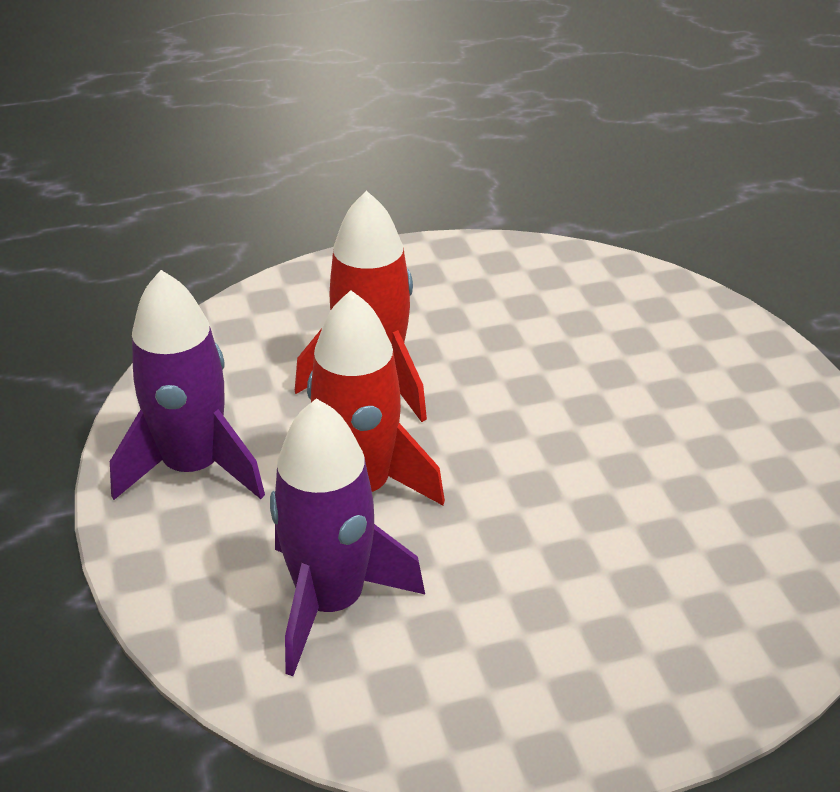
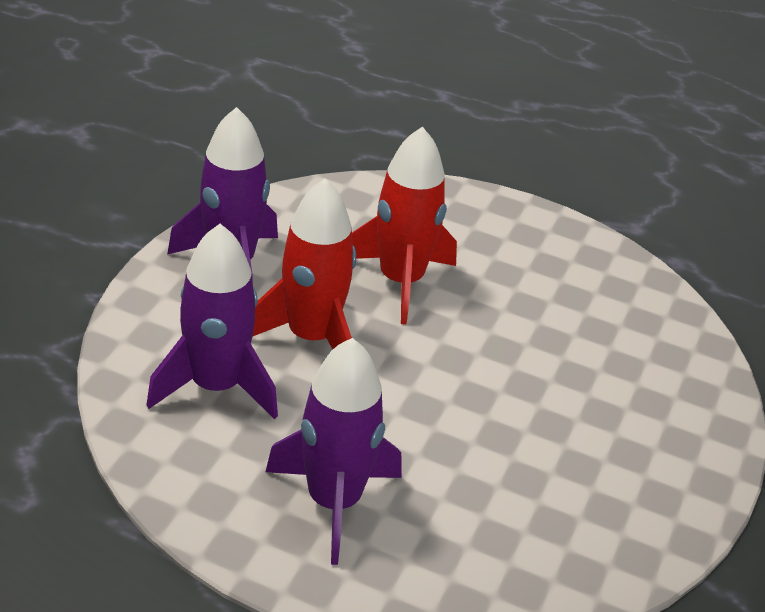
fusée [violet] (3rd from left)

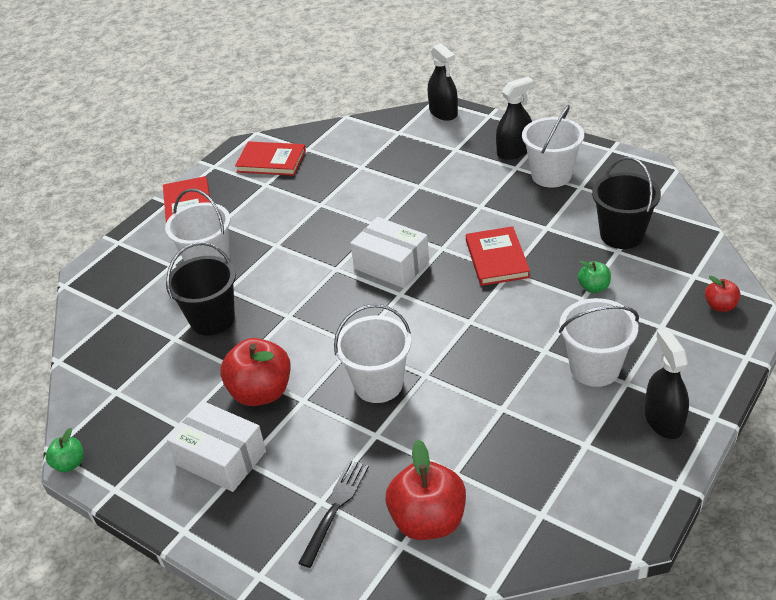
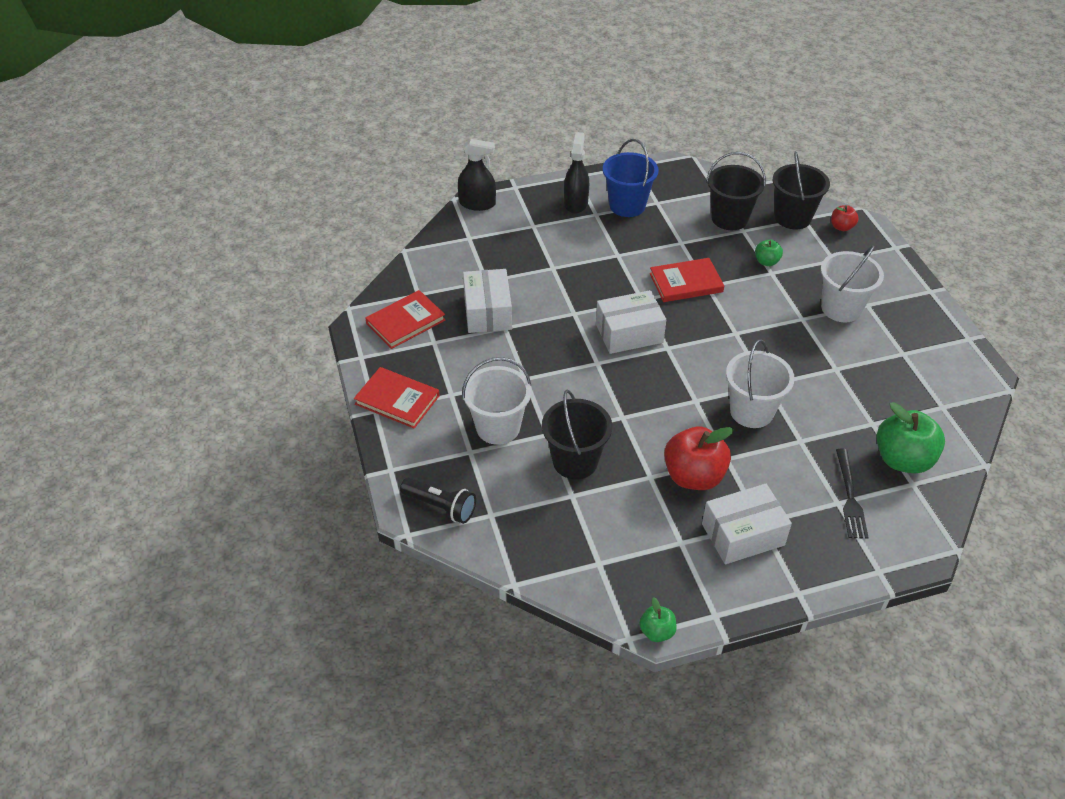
seau [bleu]; livre [rouge] (3rd from left); vaporisateur [noir] (3rd from left in the first image); pomme [vert] (3rd from left); fourchette [noir]; seau [noir] (3rd from left); boîte [blanc] (1st from left); lampe de poche [noir]

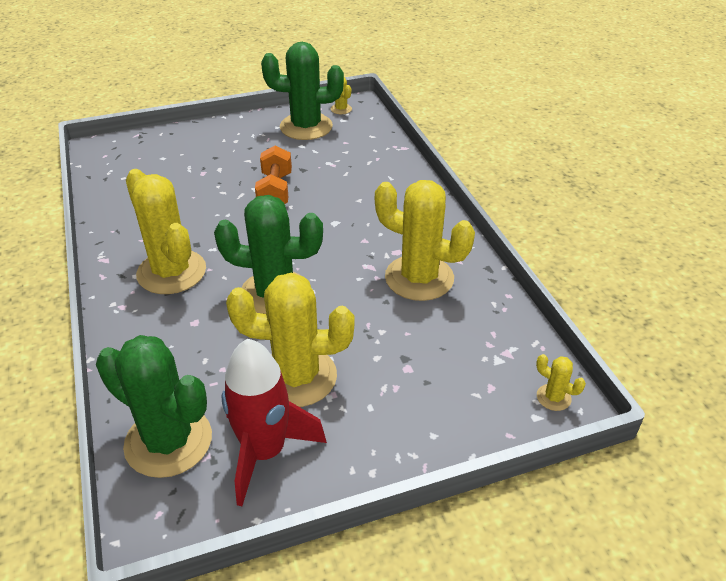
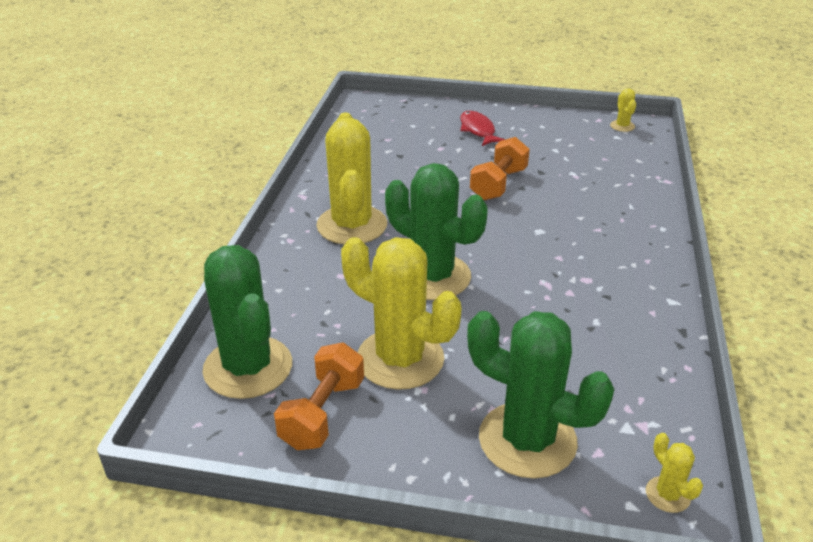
cactus [vert] (3rd from left); cactus [jaune] (4th from left in the first image); haltère [orange] (1st from left); poisson [rouge]

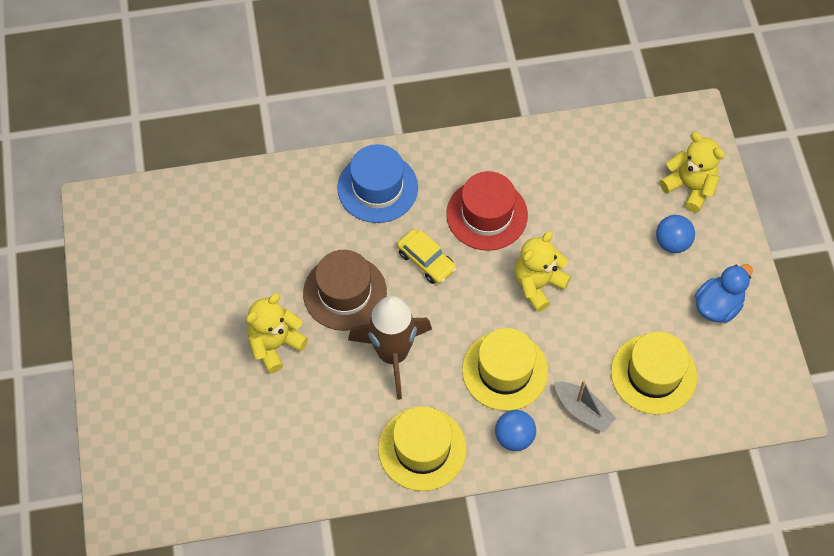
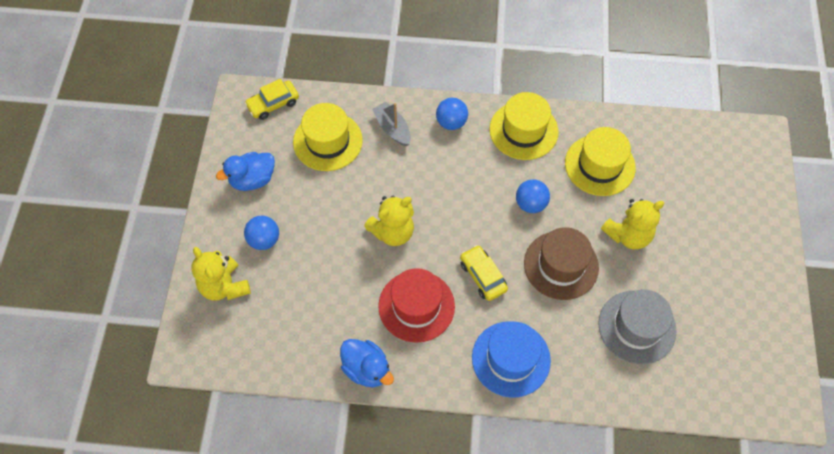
balle [bleu] (3rd from left); chapeau [jaune] (3rd from left); voiture [jaune] (1st from left); chapeau [gris]; canard [bleu] (2nd from left)

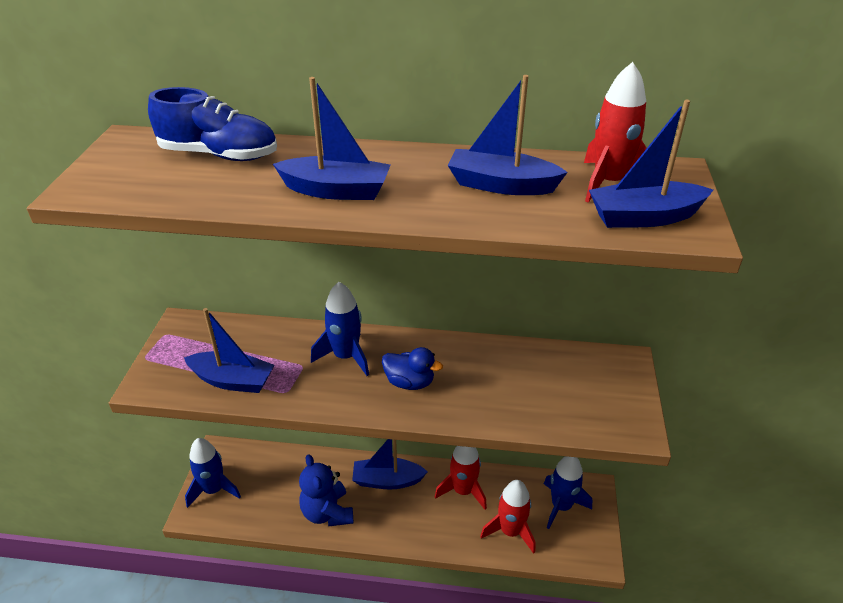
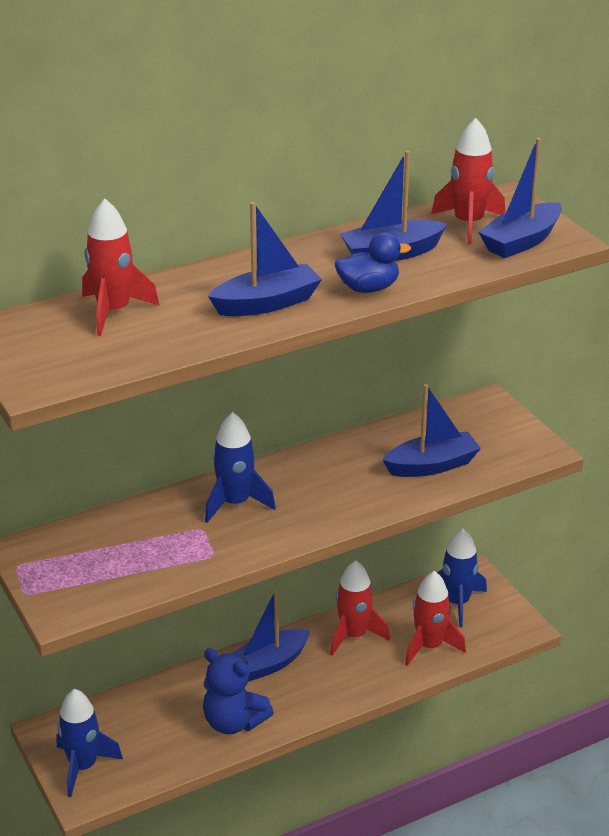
fusée [rouge] (1st from left); bateau [bleu] (4th from left); canard [bleu]

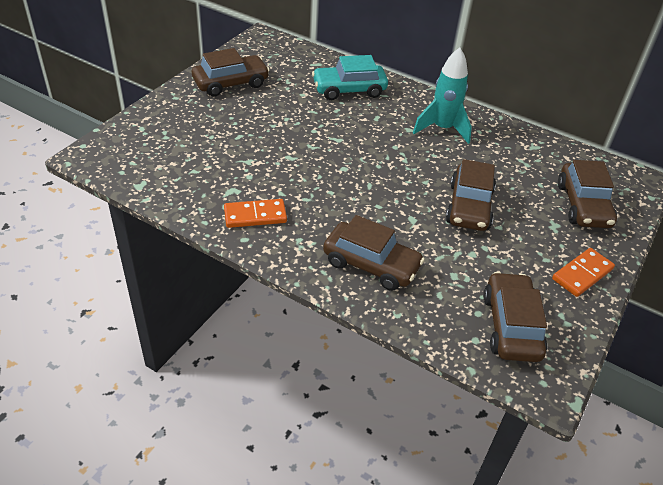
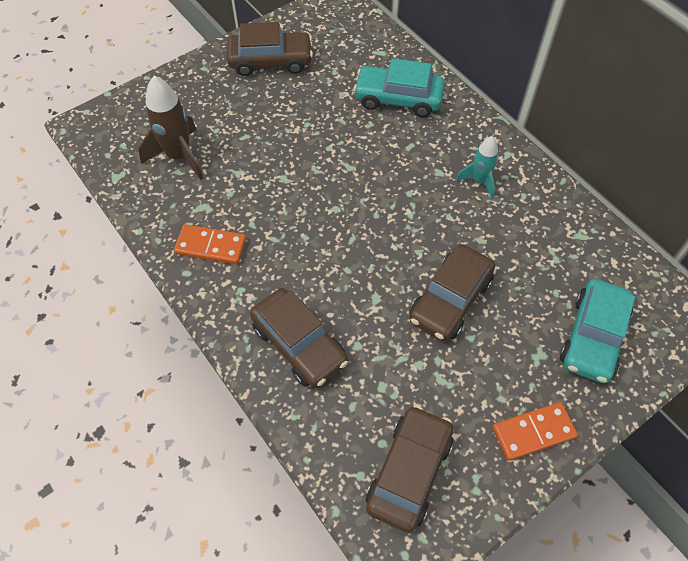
fusée [turquoise]; voiture [turquoise] (2nd from left); fusée [marron]

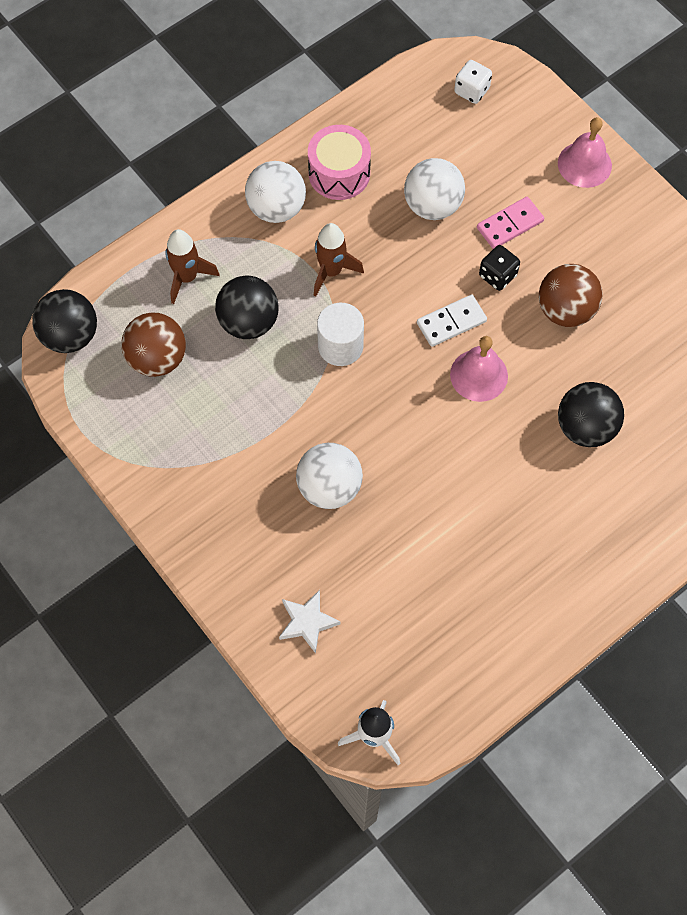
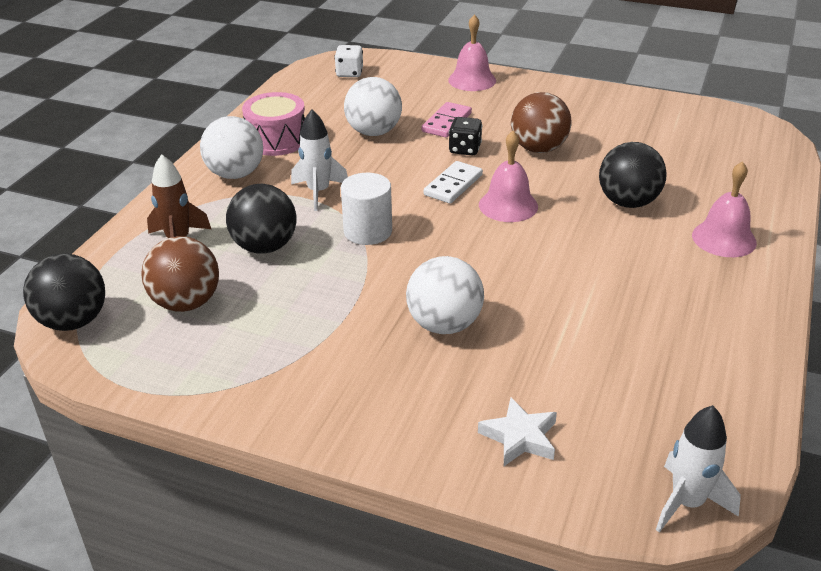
fusée [blanc] (1st from left); cloche [rose] (3rd from left)

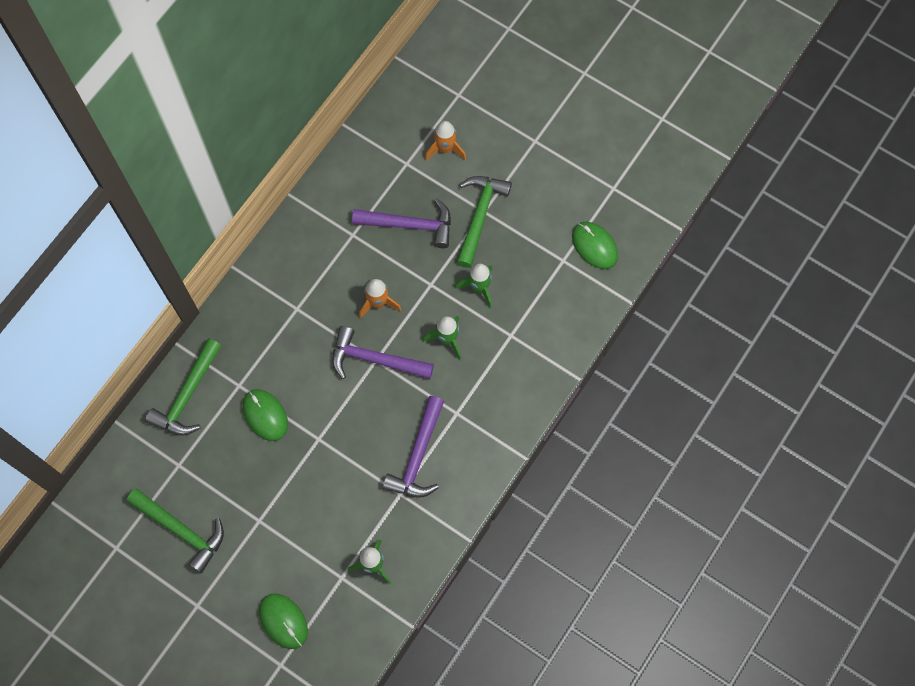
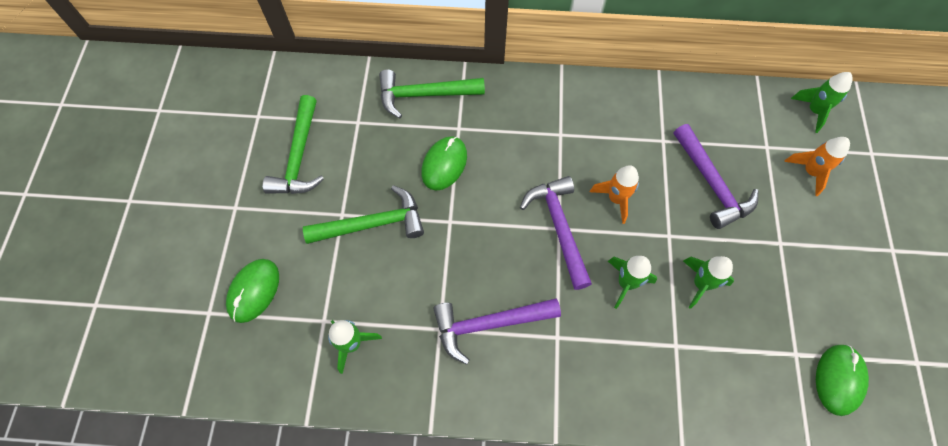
marteau [vert] (2nd from left); fusée [vert] (4th from left)

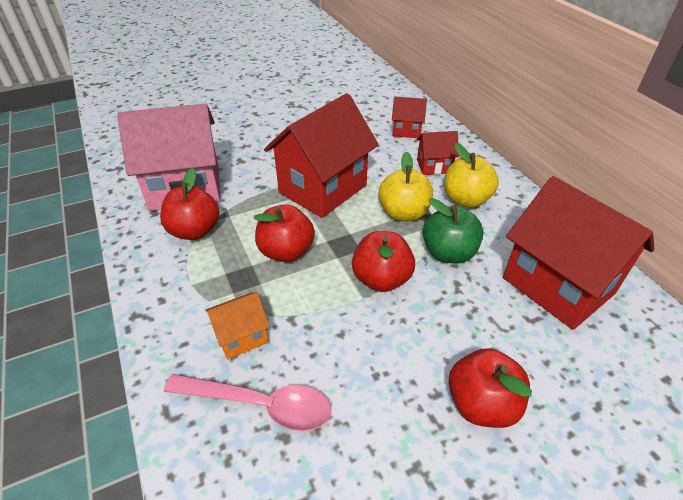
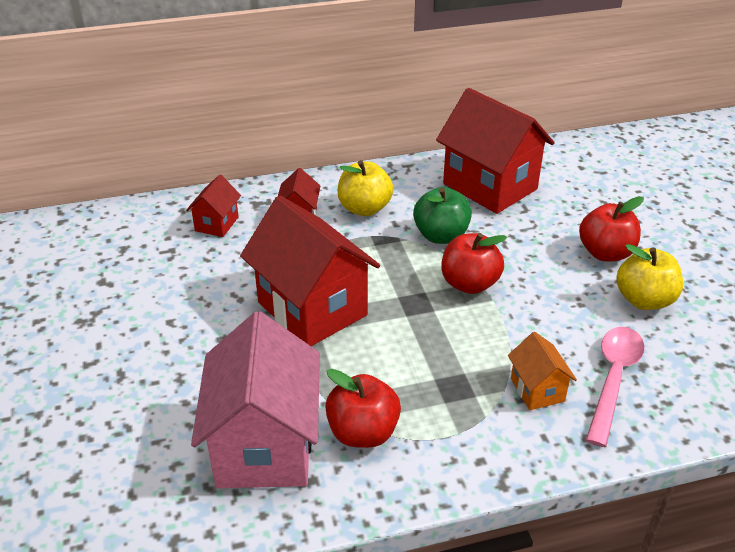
pomme [jaune] (2nd from left); maison [rouge] (4th from left); pomme [rouge] (2nd from left in the first image)

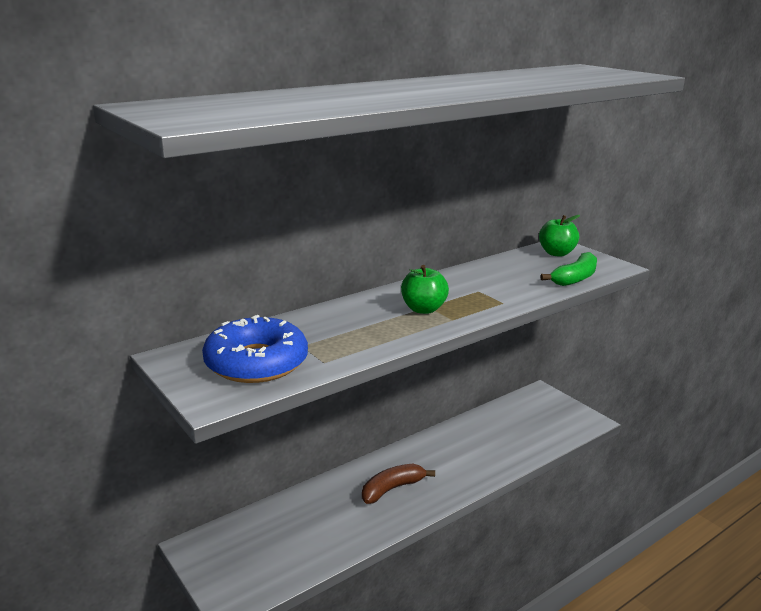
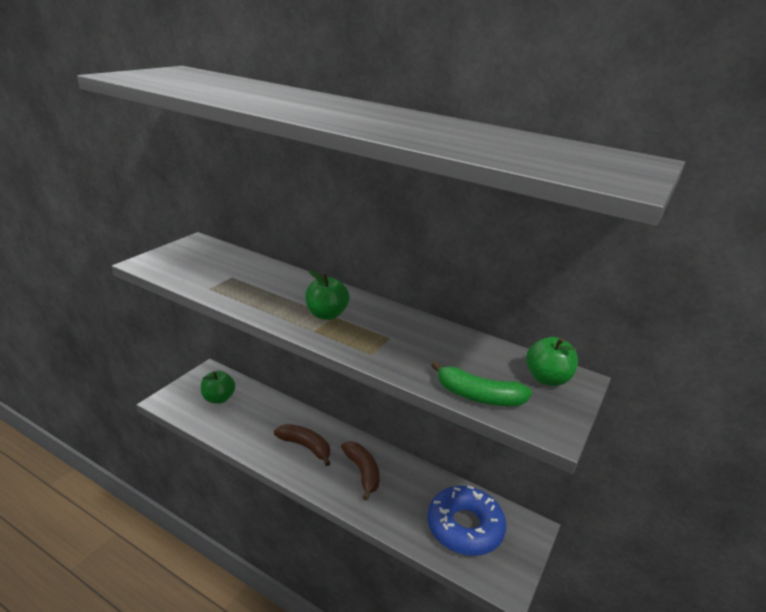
beignet [bleu]; pomme [vert] (1st from left); banane [marron] (2nd from left)

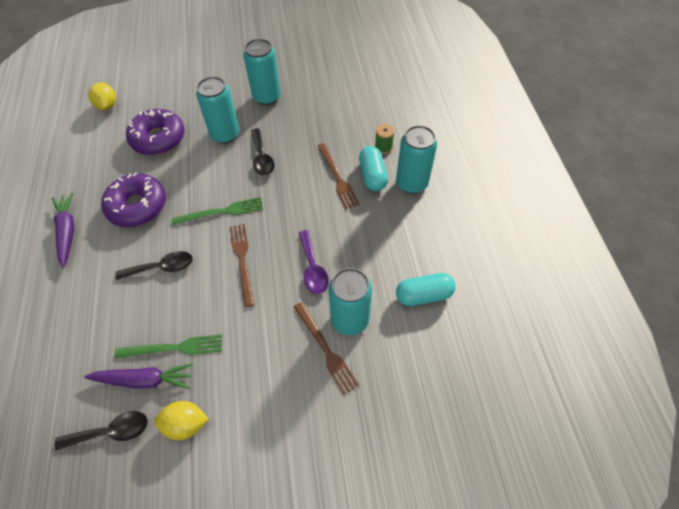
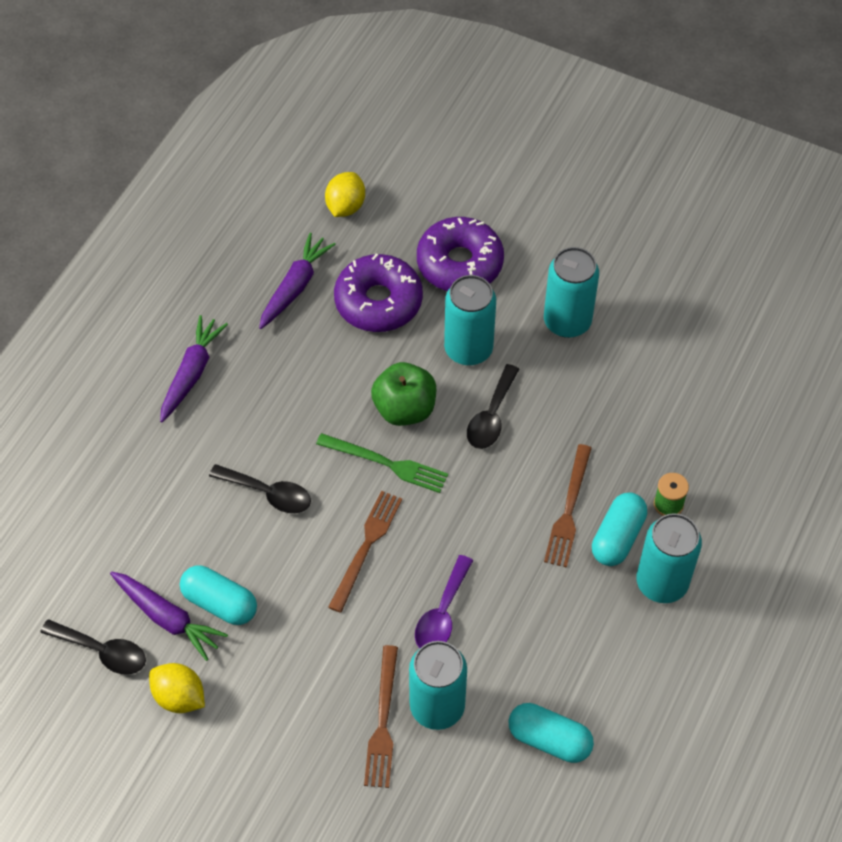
beignet [violet] (2nd from left); gélule [turquoise] (1st from left); carotte [violet] (3rd from left); pomme [vert]

